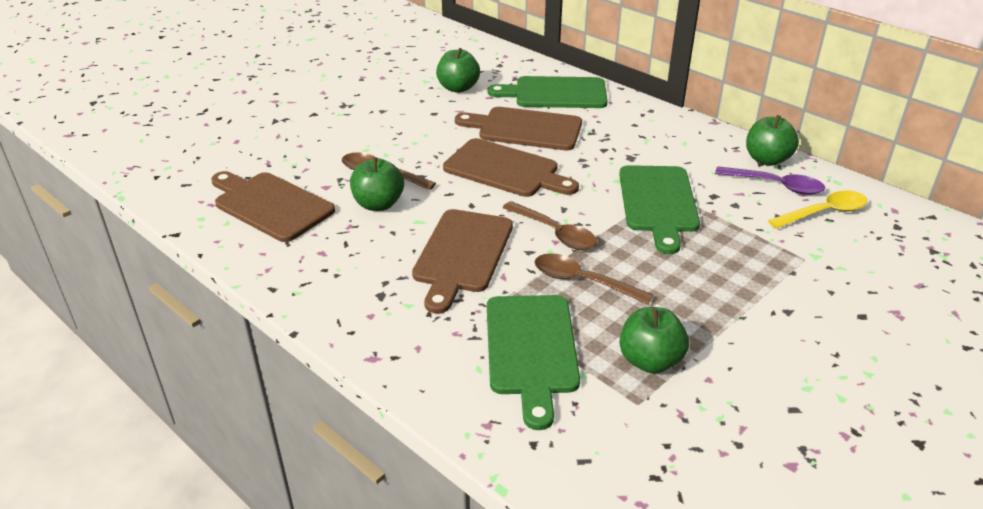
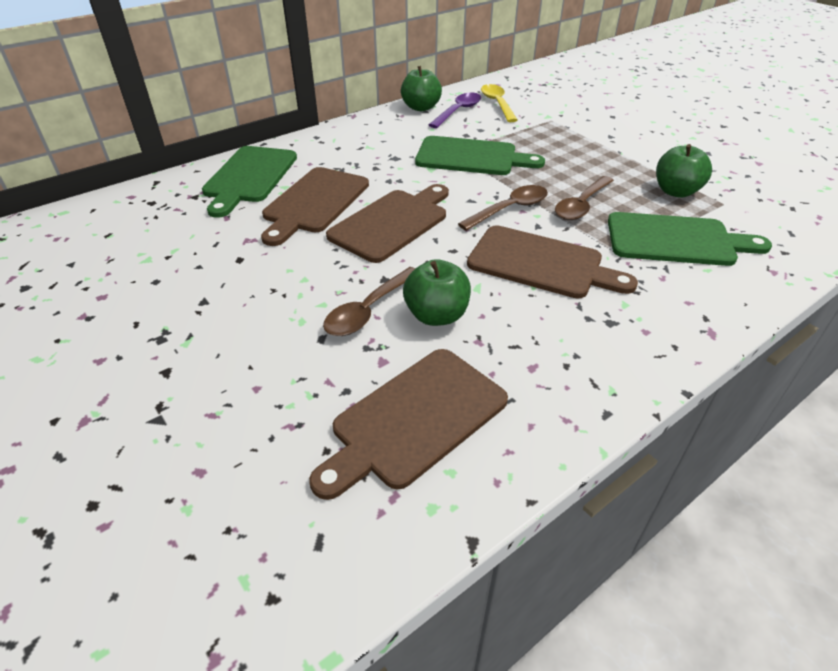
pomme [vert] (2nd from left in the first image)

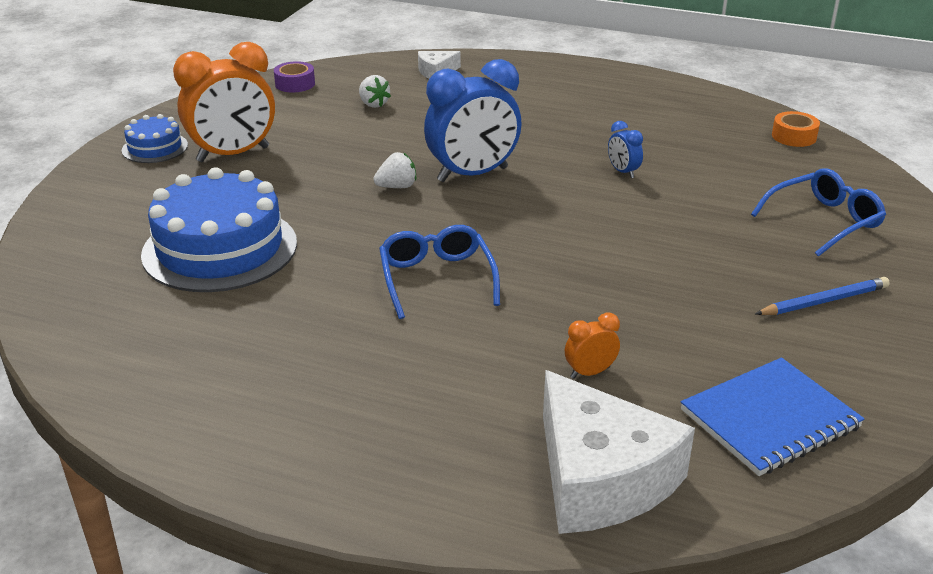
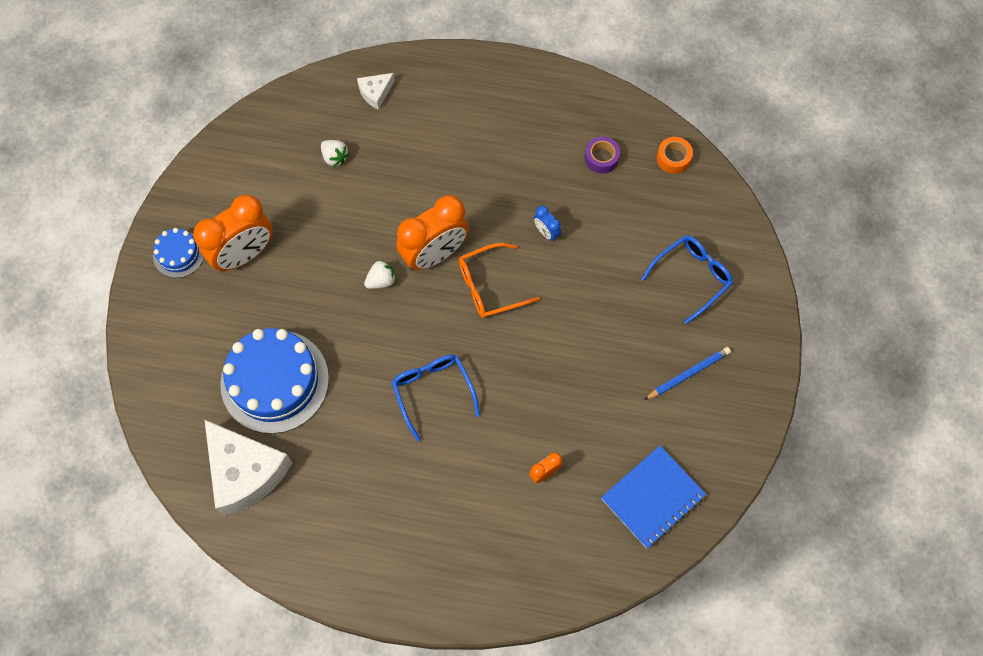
réveil [orange] (2nd from left); ruban adhésif [violet]; fromage [blanc] (1st from left); lunettes [orange]

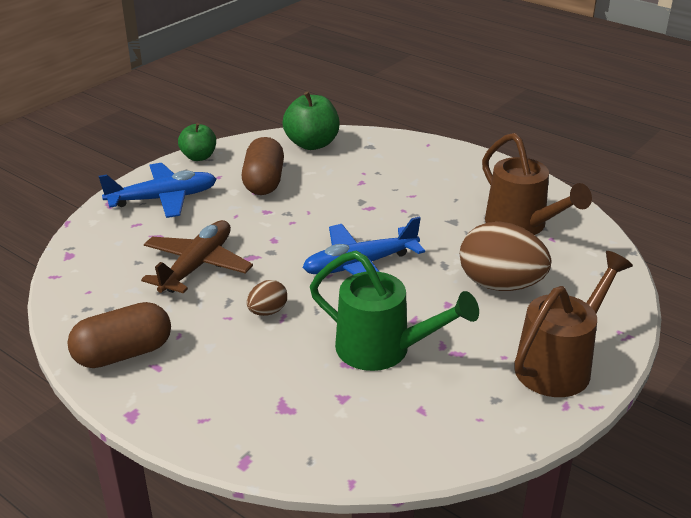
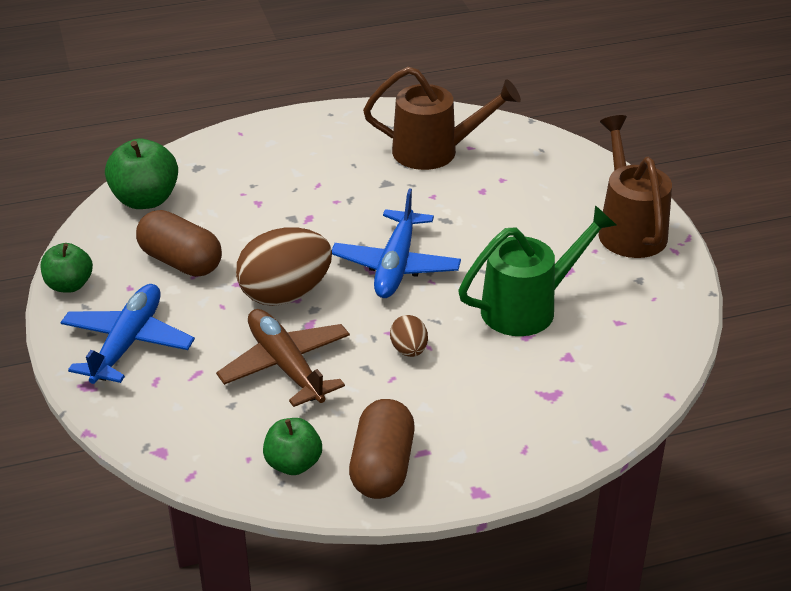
œuf [marron] (1st from left); pomme [vert] (3rd from left)

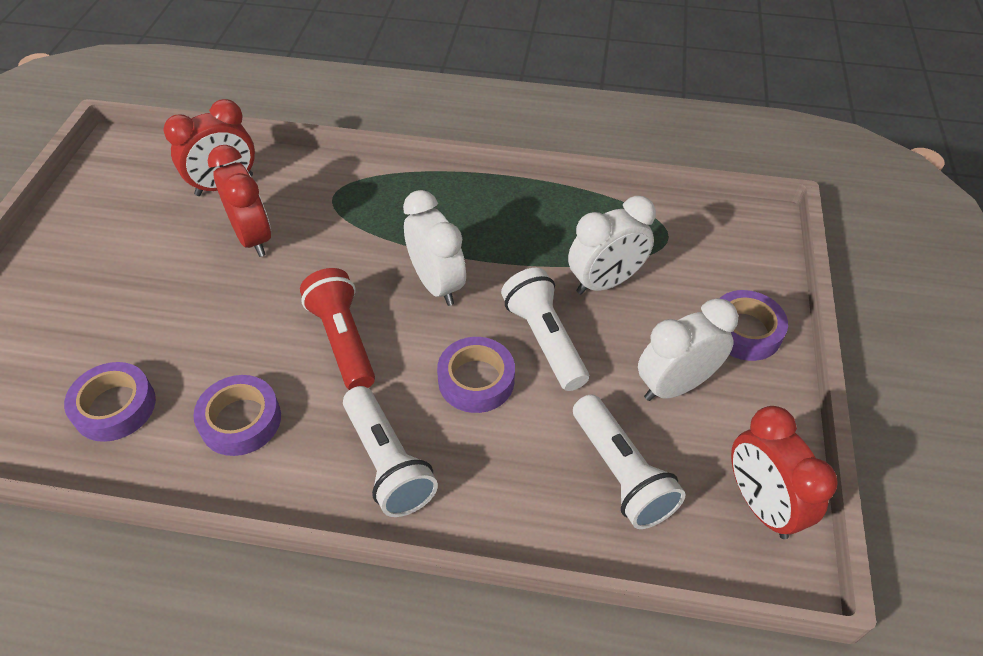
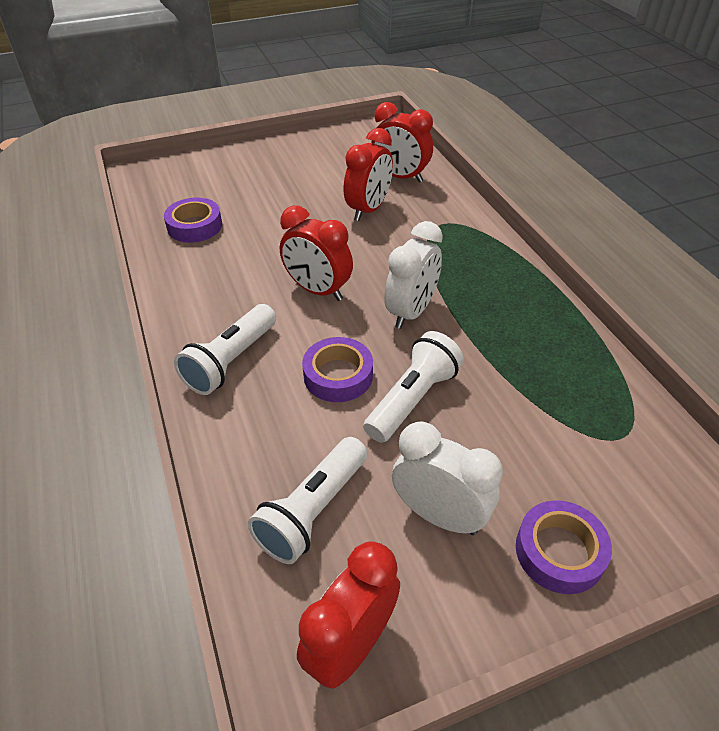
réveil [blanc] (2nd from left in the first image); réveil [rouge] (1st from left); ruban adhésif [violet] (2nd from left in the first image)

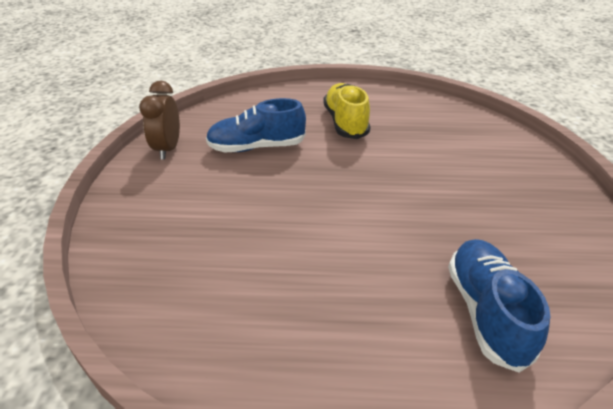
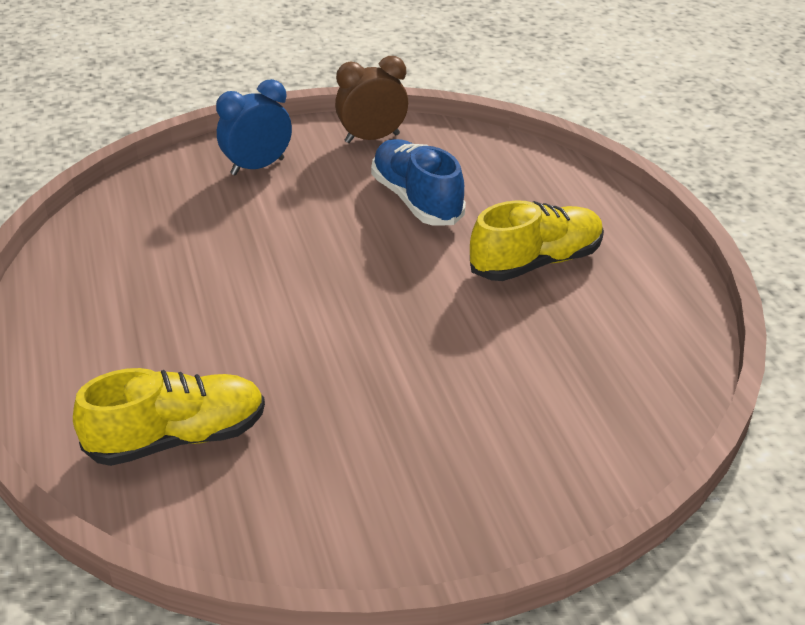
chaussure [jaune] (1st from left); réveil [bleu]

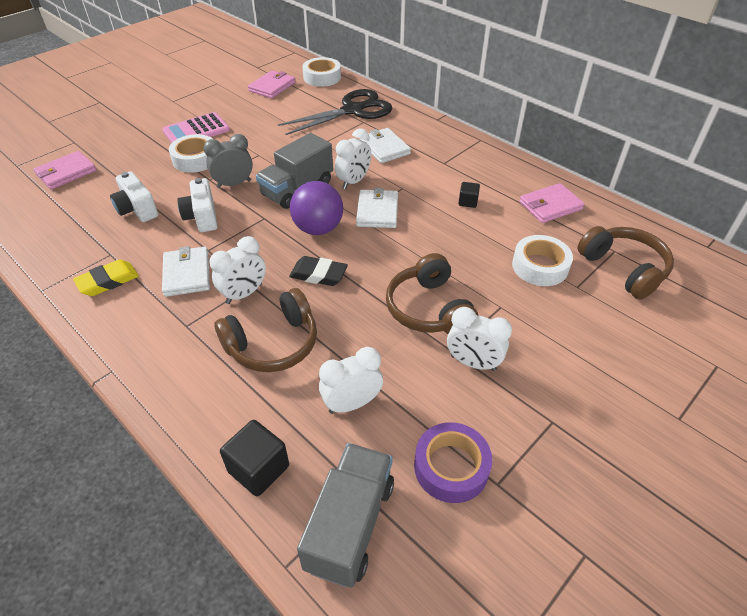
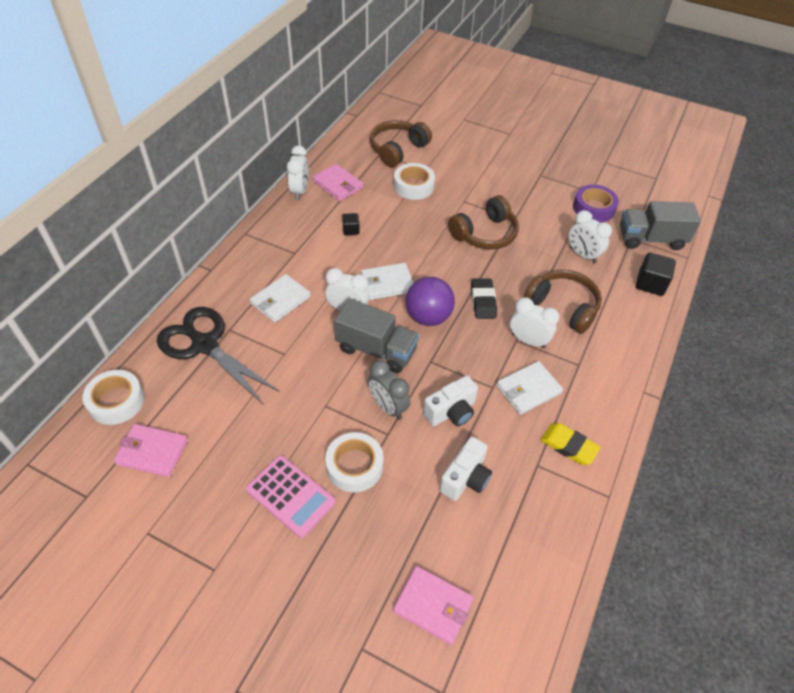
réveil [blanc] (1st from left)

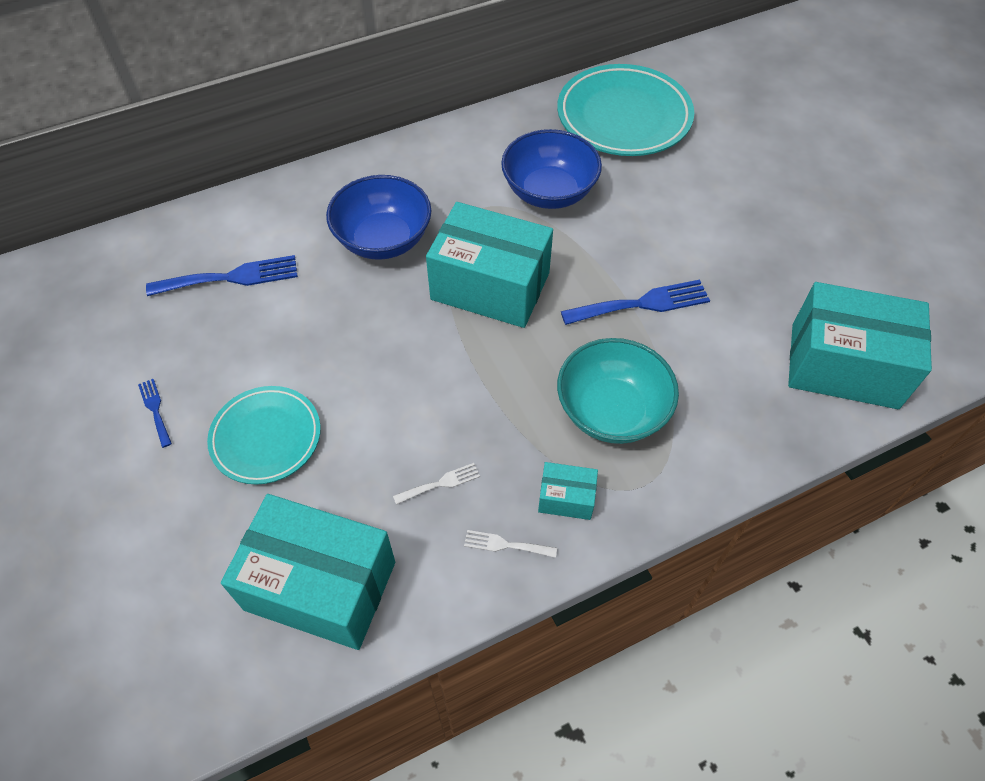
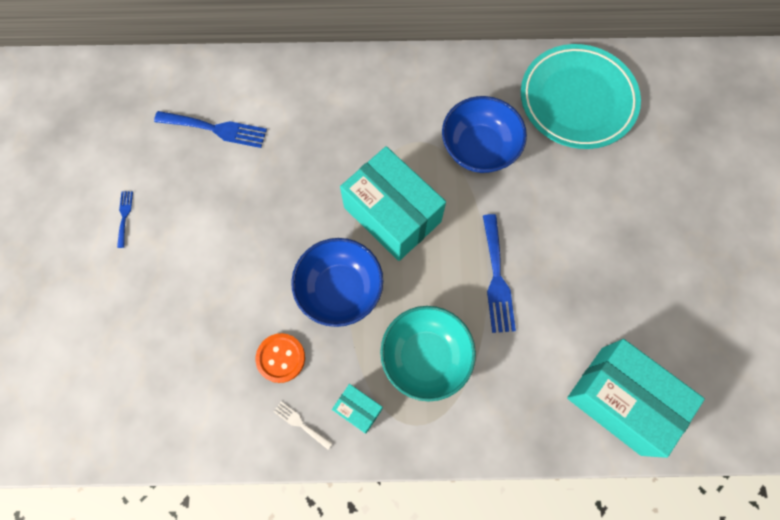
bol [bleu] (1st from left); fourchette [bleu] (3rd from left); assiette [turquoise] (1st from left in the first image); bouton [orange]; boîte [turquoise] (1st from left in the first image)

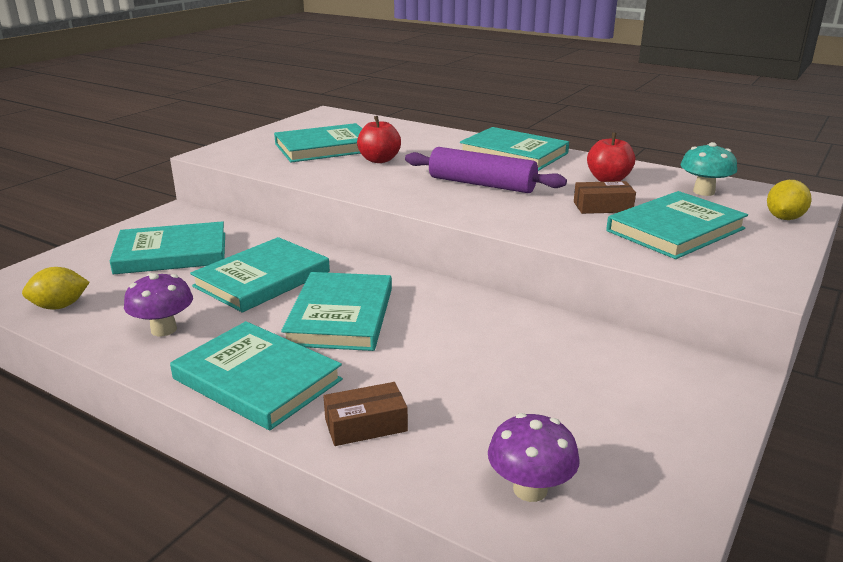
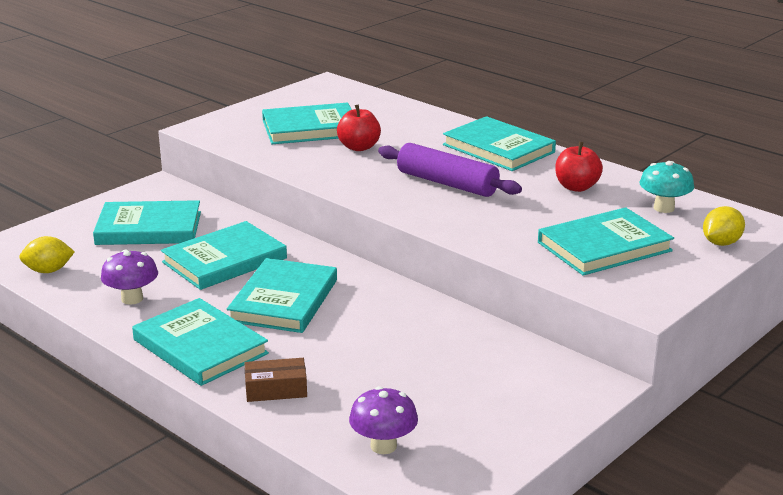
boîte [marron] (2nd from left in the first image)

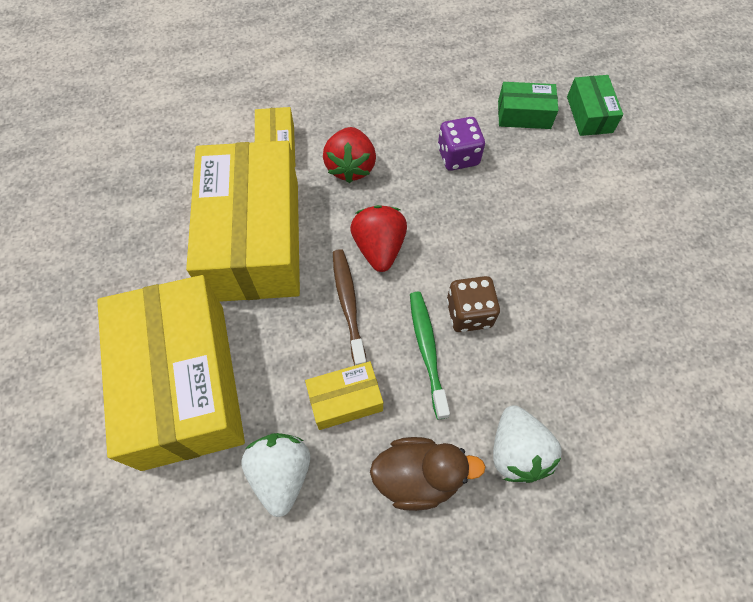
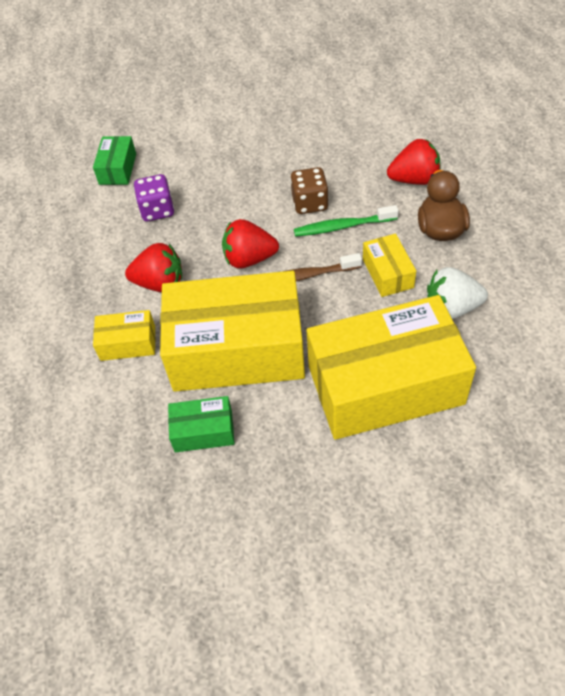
boîte [vert] (2nd from left); fraise [rouge] (3rd from left)

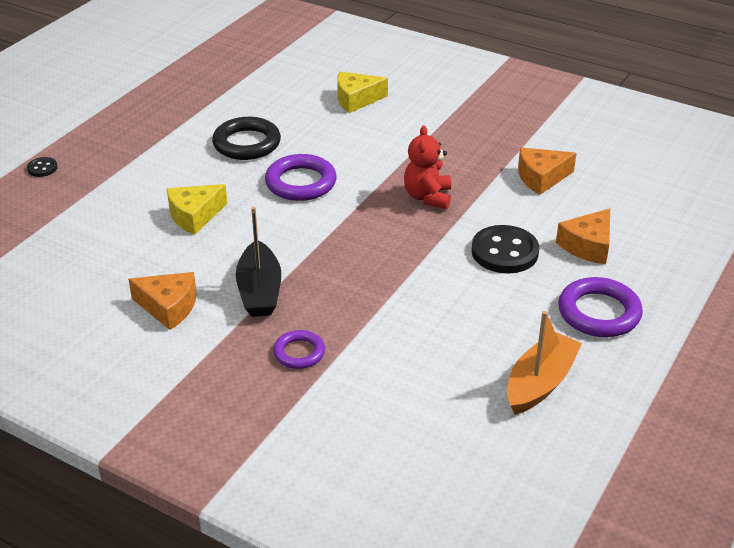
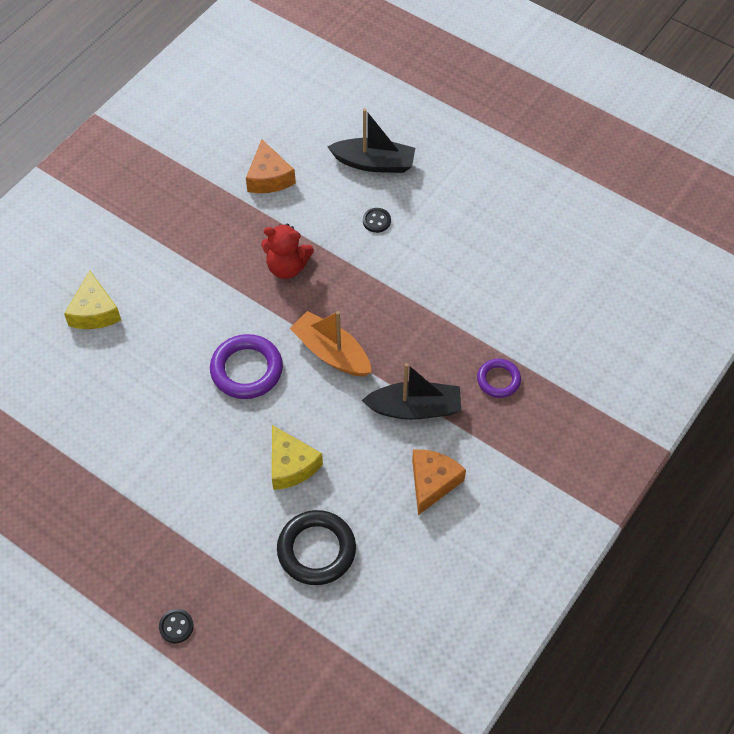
anneau [noir]; bateau [noir] (1st from left); bouton [noir] (2nd from left); anneau [violet] (3rd from left in the first image); bateau [orange]

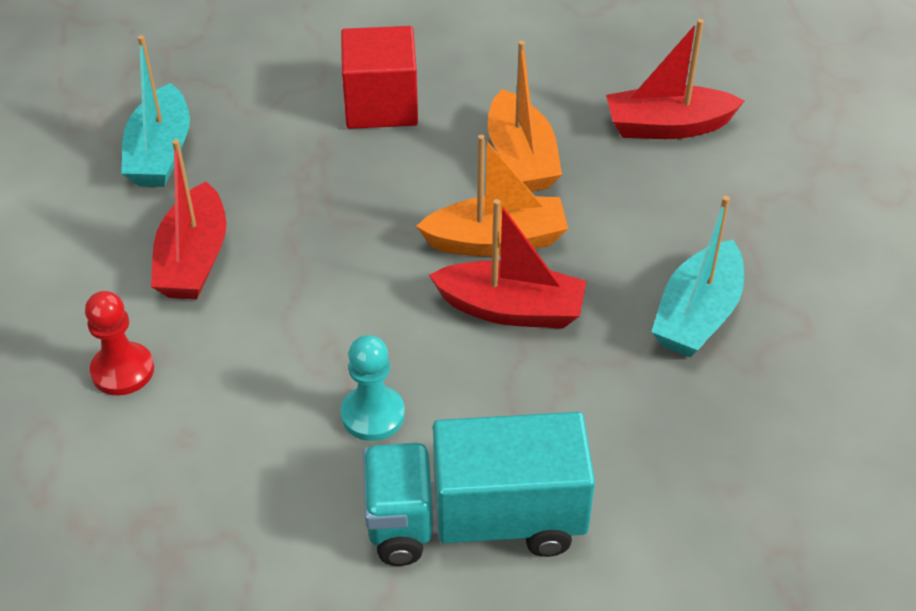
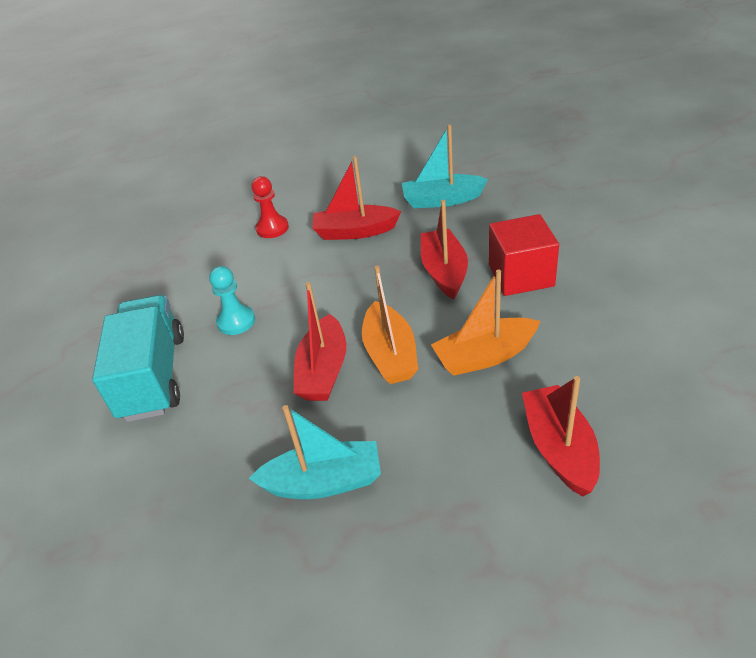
bateau [turquoise] (1st from left); bateau [rouge] (3rd from left)

